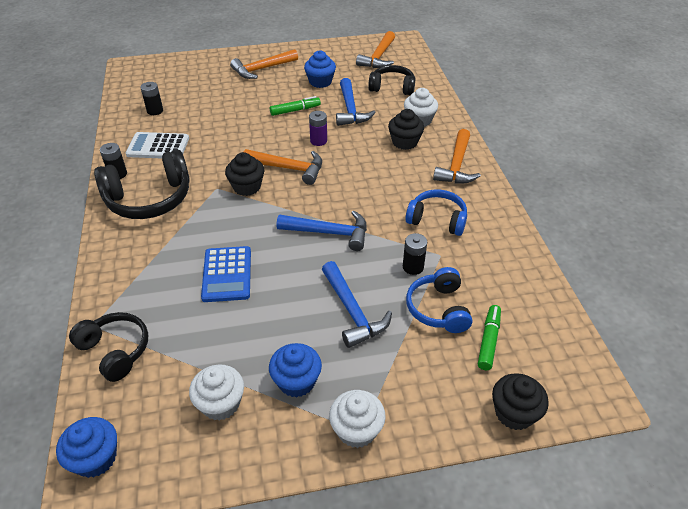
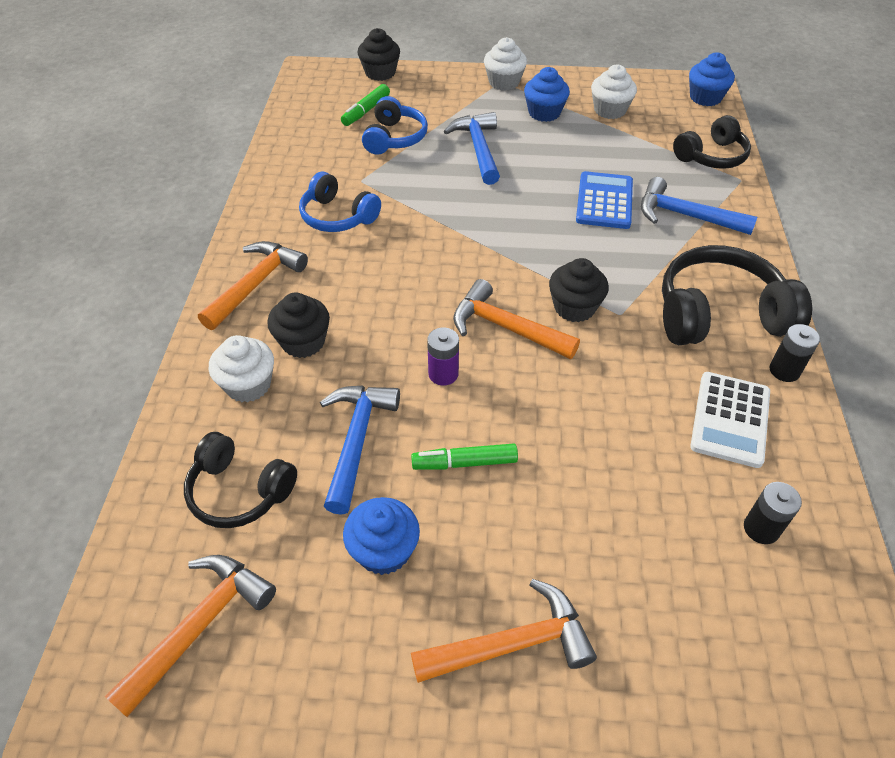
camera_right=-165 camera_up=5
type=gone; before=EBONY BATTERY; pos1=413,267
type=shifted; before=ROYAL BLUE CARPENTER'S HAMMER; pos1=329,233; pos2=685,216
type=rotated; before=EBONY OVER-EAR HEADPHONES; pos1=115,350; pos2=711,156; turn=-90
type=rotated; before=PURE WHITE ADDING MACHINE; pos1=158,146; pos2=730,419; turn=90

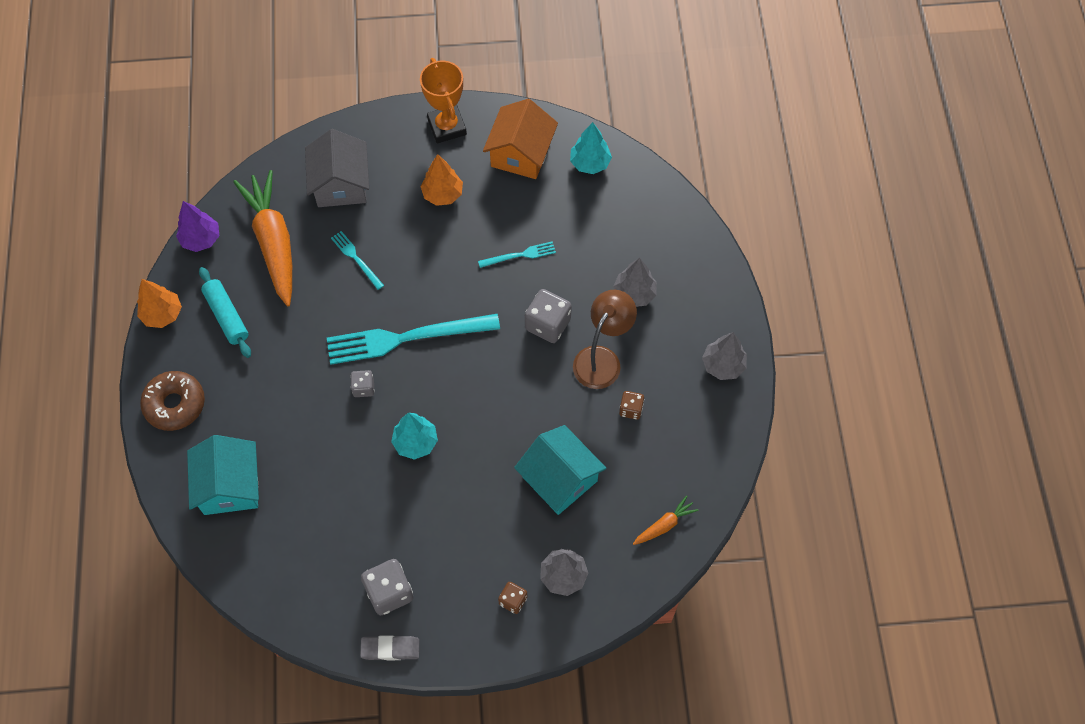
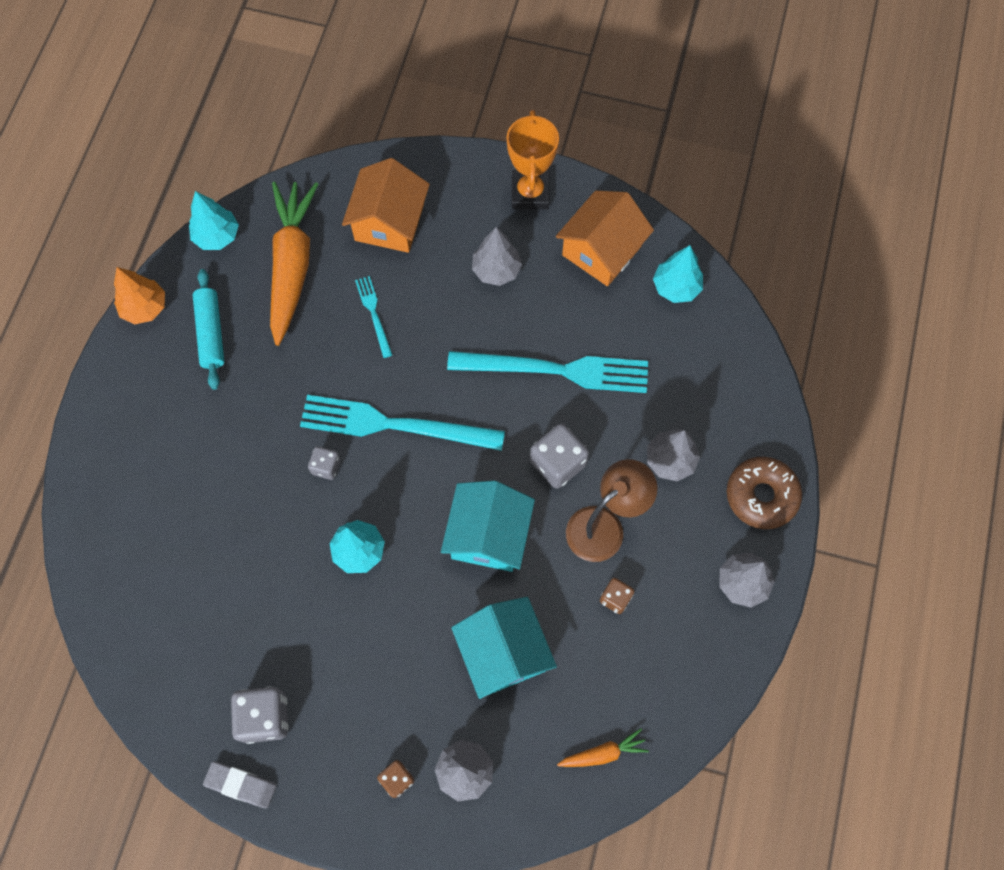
camera_right=20 camera_up=5
type=shifted; before=DARK BROWN DOUGHNUT; pos1=175,404; pos2=761,496
type=shifted; before=TEAL TOY HOUSE; pos1=230,486; pos2=488,535
type=repainted; before=VIOLET FIR TREE; after=TEAL FIR TREE; pos1=201,239; pos2=217,236
type=repainted; before=GRAY TOY HOUSE; after=BRIGHT ORANGE TOY HOUSE; pos1=341,184; pos2=389,222
type=repainted; before=BRIGHT ORANGE FIR TREE; after=GRAY FIR TREE; pos1=443,194; pos2=496,270
type=scaled; before=TEAL DINNER FORK; pos1=520,255; pos2=556,370; scale=2.15

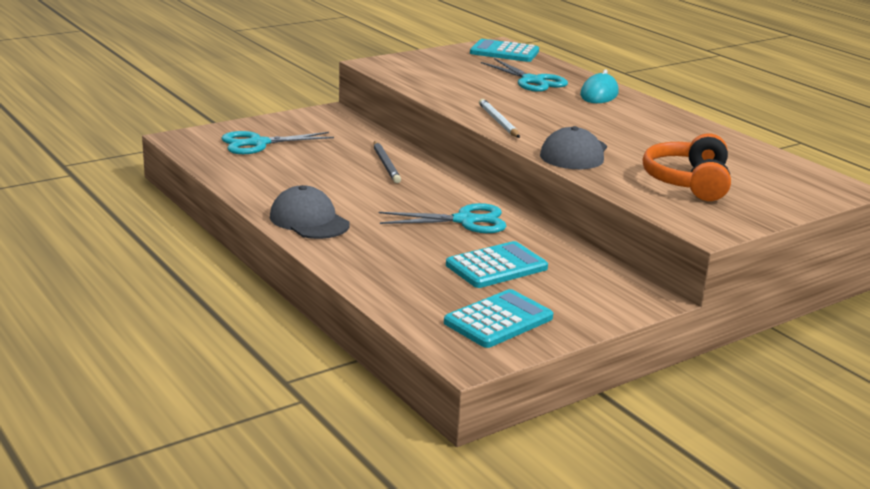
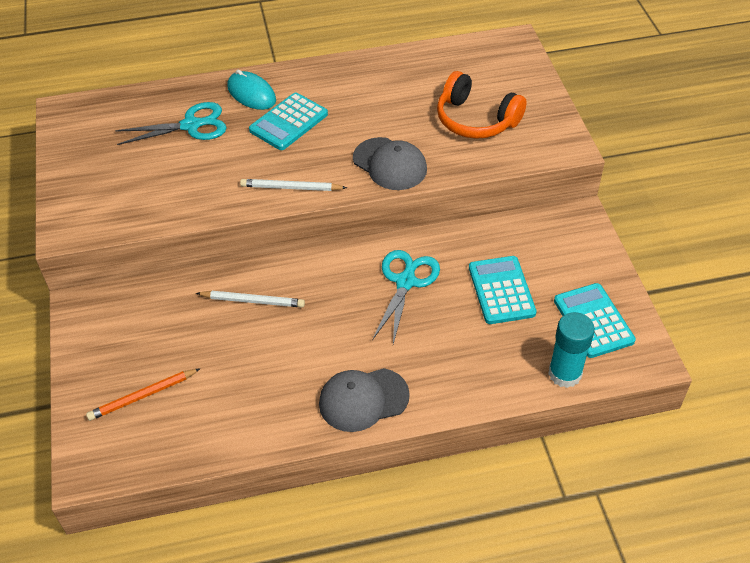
camera_right=-65 camera_up=25
type=new; after=TEAL GLUE; pos2=565,373
type=shifted; before=TEAL ADDING MACHINE; pos1=504,52; pos2=288,122
type=swapped; before=TEAL PAIR OF SCISSORS; after=BRIGHT ORANGE PENCIL; pos1=258,143; pos2=142,396
type=repainted; before=GRAY PENCIL; after=PURE WHITE PENCIL; pos1=386,164; pos2=253,301

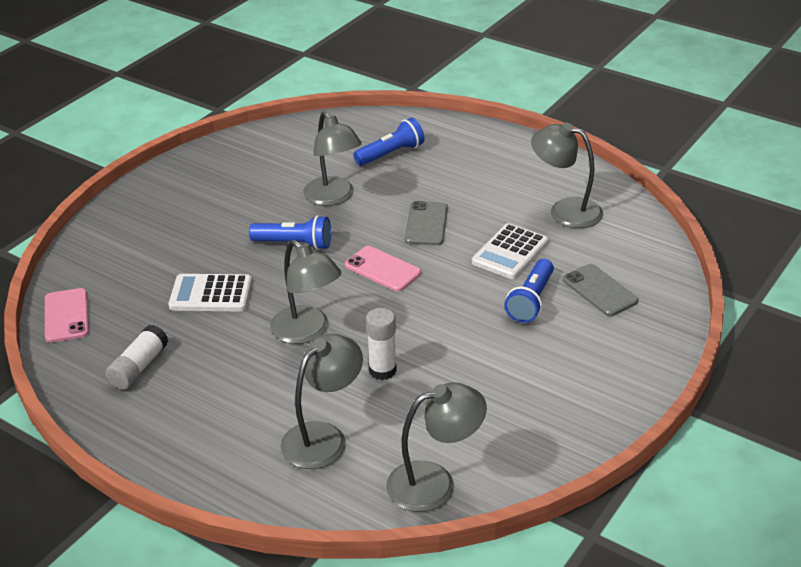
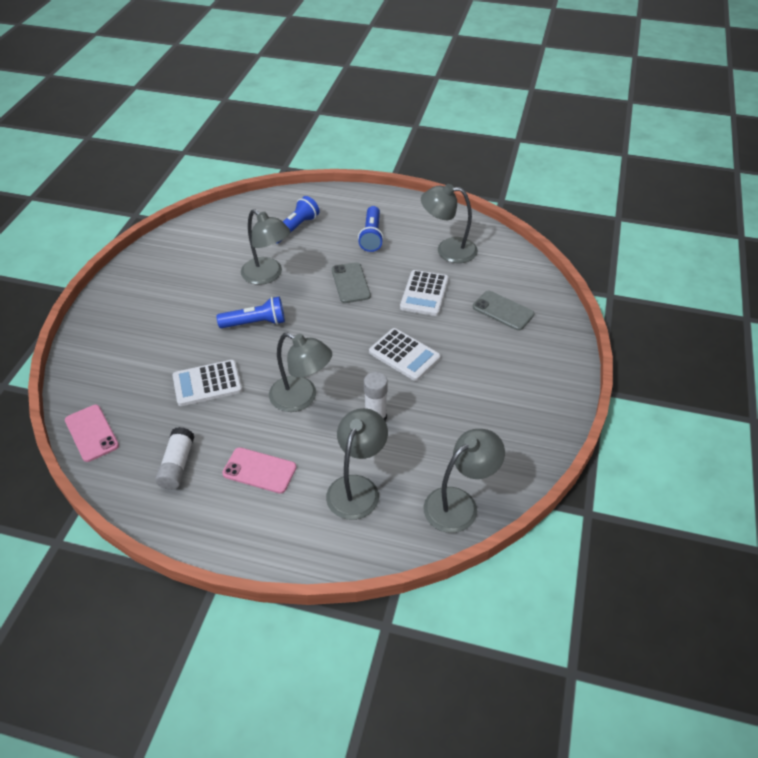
camera_right=-20 camera_up=10
type=new; after=PURE WHITE ADDING MACHINE; pos2=404,355
type=shifted; before=ROSE-PINK MOBILE PHONE; pos1=382,269; pos2=259,470
type=shifted; before=ROYAL BLUE POCKET TORCH; pos1=531,301; pos2=371,236

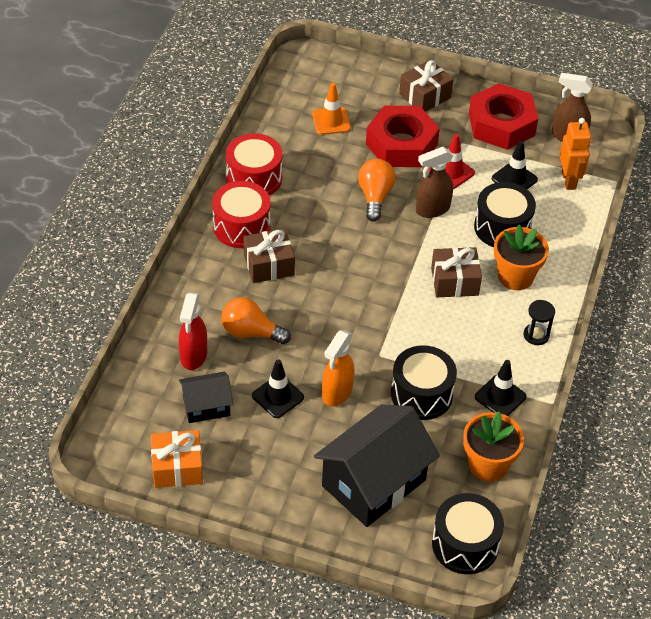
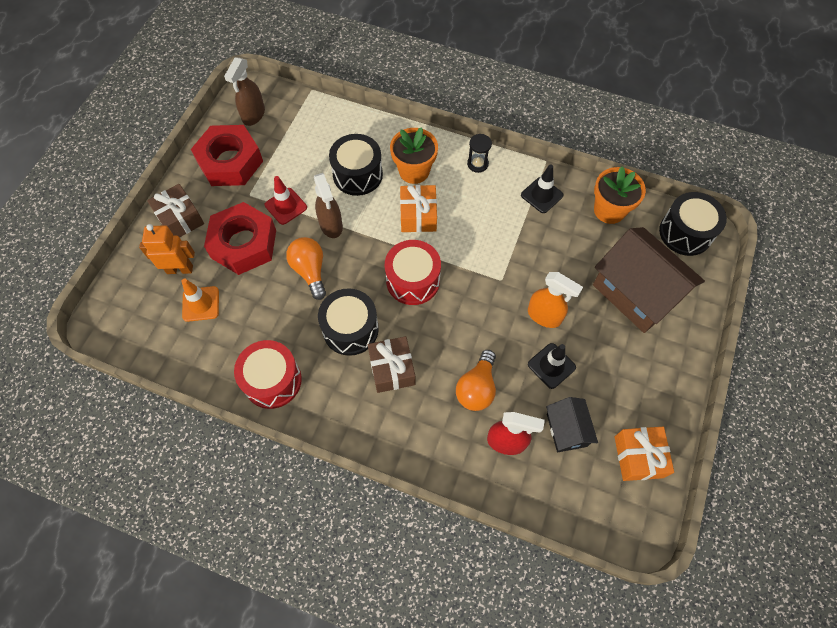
camera_right=-85 camera_up=15
type=gone; before=EBONY SAFETY CONE; pos1=514,179
type=shifted; before=CRIMSON TOY DRUM; pos1=241,226; pos2=413,280
type=shifted; before=EBONY TOY DRUM; pos1=421,394; pos2=350,329
type=shifted; before=BRIGHT ORANGE ROBOT; pos1=569,180; pos2=180,269
type=repainted; before=EBONY TOY HOUSE; after=DARK BROWN TOY HOUSE; pos1=374,483; pos2=636,293
type=repainted; before=DARK BROWN WRAPPED GIFT; after=BRIGHT ORANGE WRAPPED GIFT; pos1=454,281; pos2=418,215
type=rotated; before=BRIGHT ORANGE LIGHT BULB; pos1=375,196; pos2=310,271; turn=60

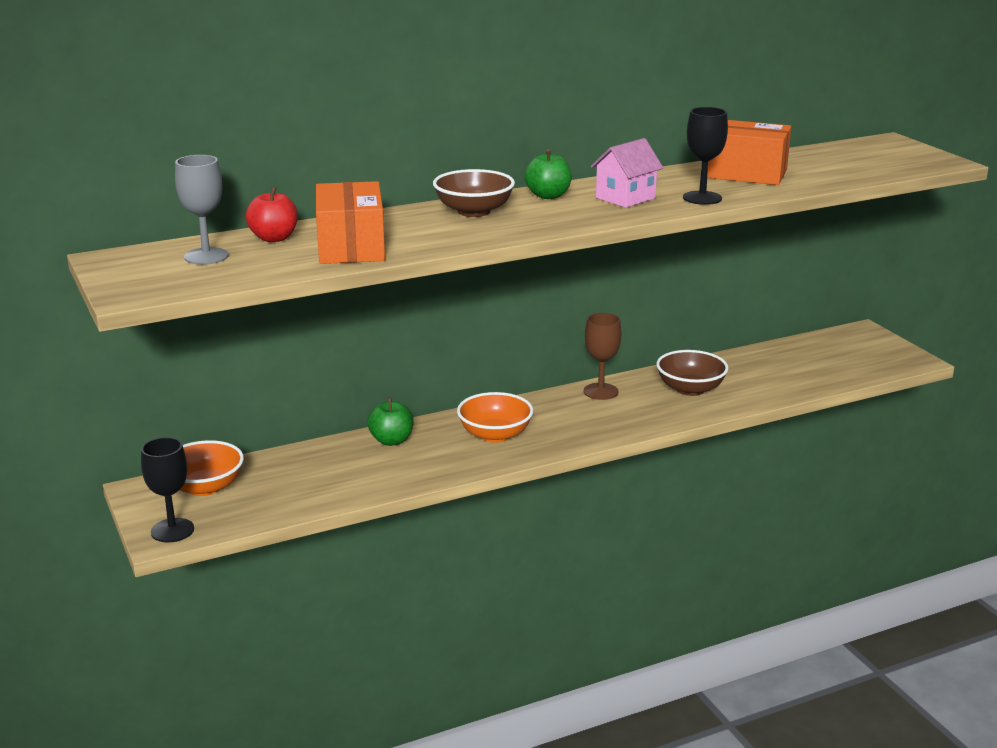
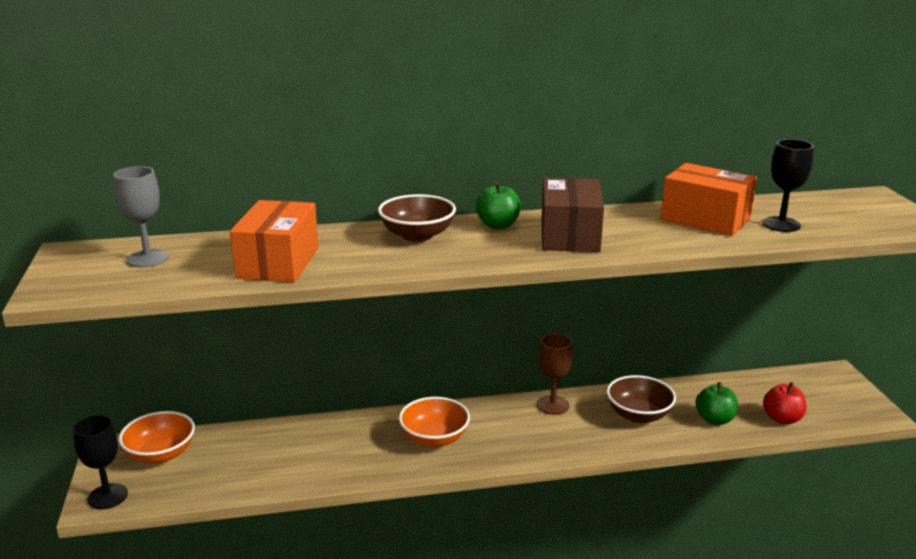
camera_right=15 camera_up=0
type=shifted; before=CRIMSON APPLE FRUIT; pos1=274,238; pos2=782,419
type=shifted; before=GREEN APPLE FRUIT; pos1=391,440; pos2=714,419
type=shifted; before=EBONY GOBLET; pos1=702,198; pos2=781,224
type=swapped; before=ROSE-PINK TOY HOUSE; after=DARK BROWN BOX; pos1=625,198; pos2=569,235

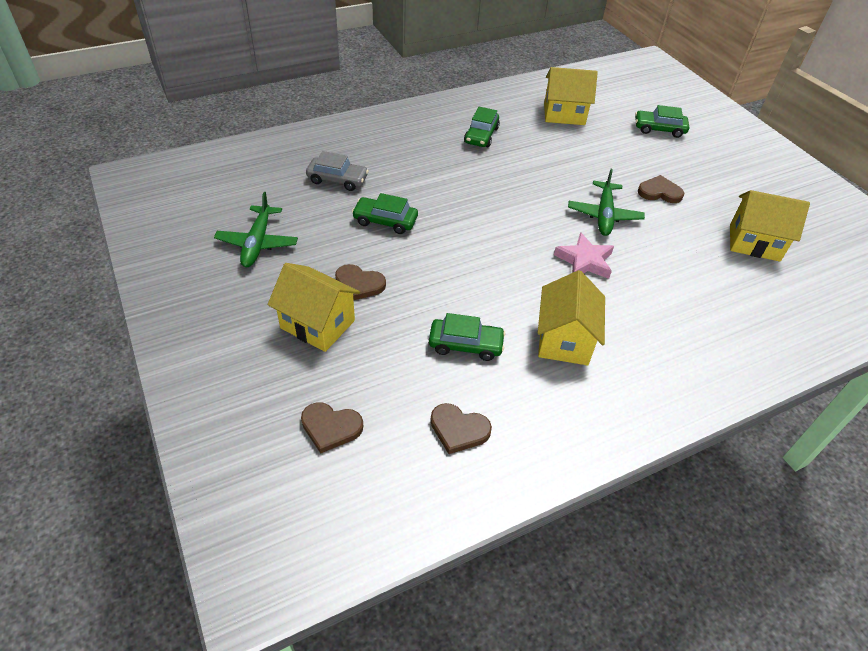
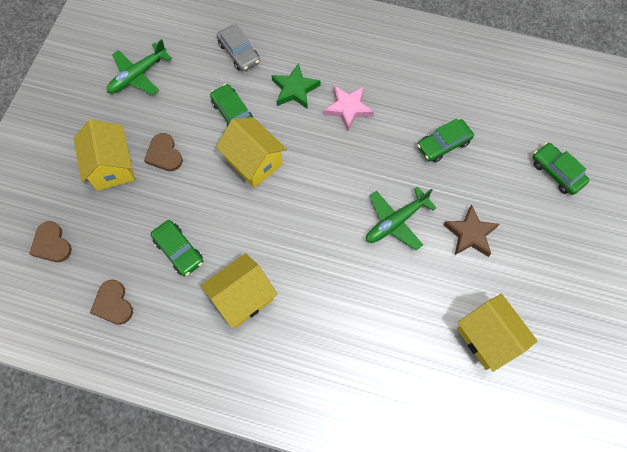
camera_right=45 camera_up=20
type=new; after=GREEN STAR SHAPE; pos2=295,89
type=shifted; before=GREEN AUTOMOBILE; pos1=481,135; pos2=443,144
type=shifted; before=BRIGHT YELLOW TOY HOUSE; pos1=564,114; pos2=254,162
type=shifted; before=ROSE-PINK STAR SHAPE; pos1=584,261; pos2=348,108
type=swapped; before=DARK BROWN HEART SHAPE; after=DARK BROWN STAR SHAPE; pos1=659,192; pos2=470,234

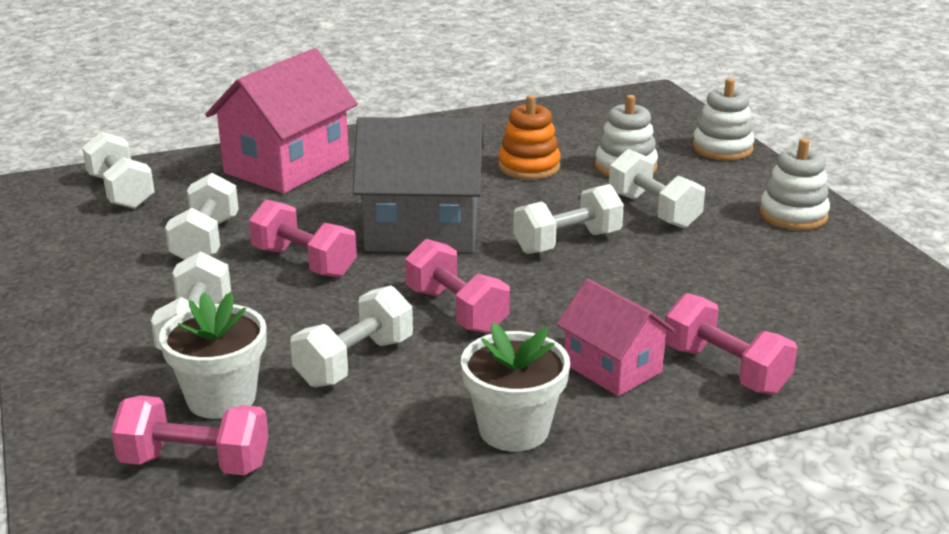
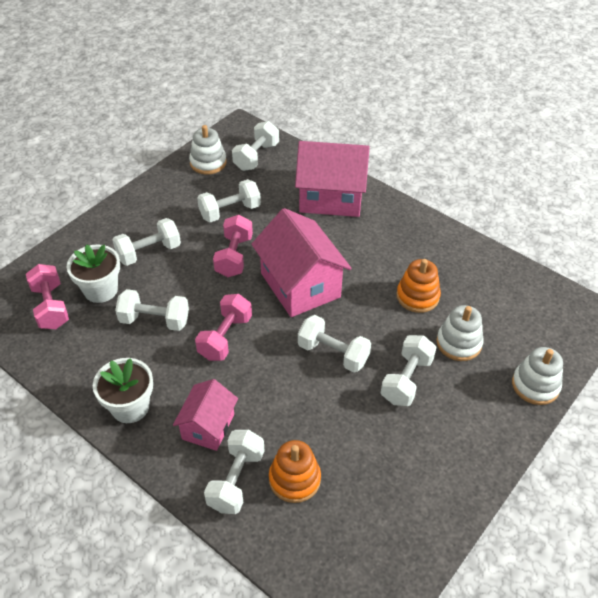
camera_right=60 camera_up=20
type=new; after=BRIGHT ORANGE RING STACKER; pos2=294,479
type=shifted; before=PURE WHITE RING STACKER; pos1=793,215; pos2=208,163
type=repainted; before=GRAY TOY HOUSE; after=ROSE-PINK TOY HOUSE; pos1=422,230; pos2=300,285
type=repainted; before=ROSE-PINK FREE WEIGHT; after=PURE WHITE FREE WEIGHT; pos1=725,369; pos2=236,480

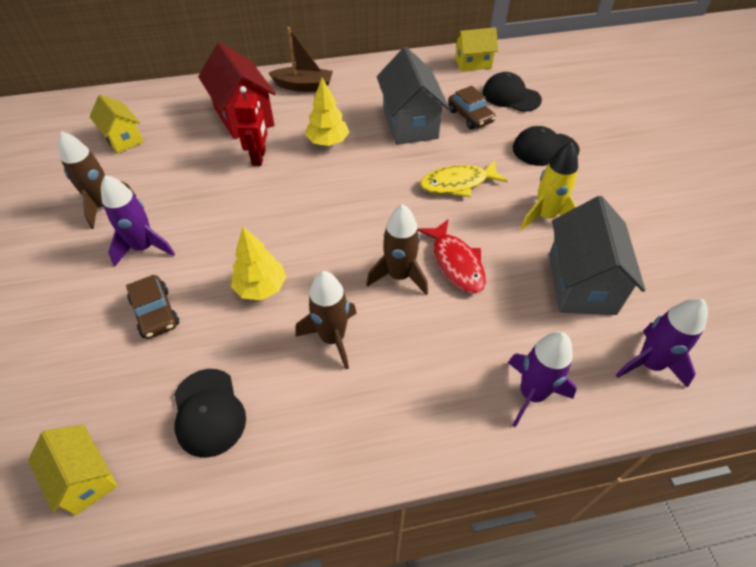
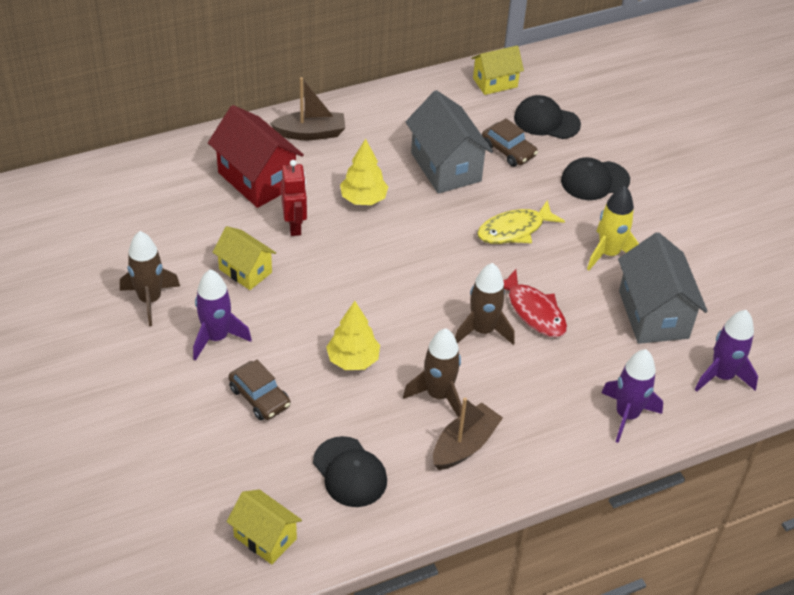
camera_right=-15 camera_up=-5
type=new; after=DARK BROWN TOY BOAT; pos2=464,445
type=shifted; before=BRIGHT YELLOW TOY HOUSE; pos1=123,139; pos2=245,271

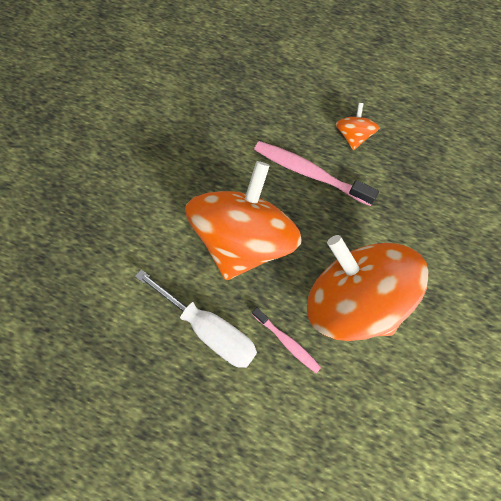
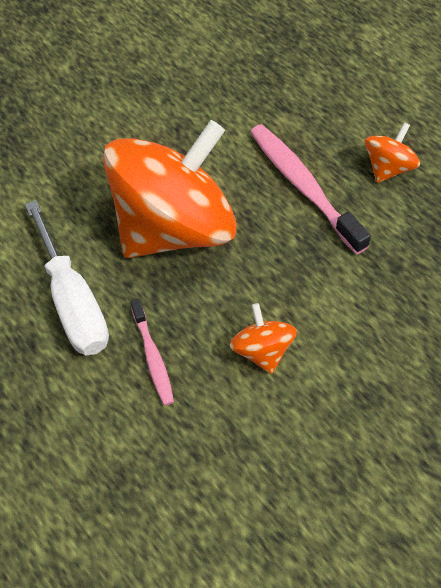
camera_right=30 camera_up=-10
type=scaled; before=BRIGHT ORANGE TOY TOP; pos1=353,301; pos2=262,350; scale=0.42

